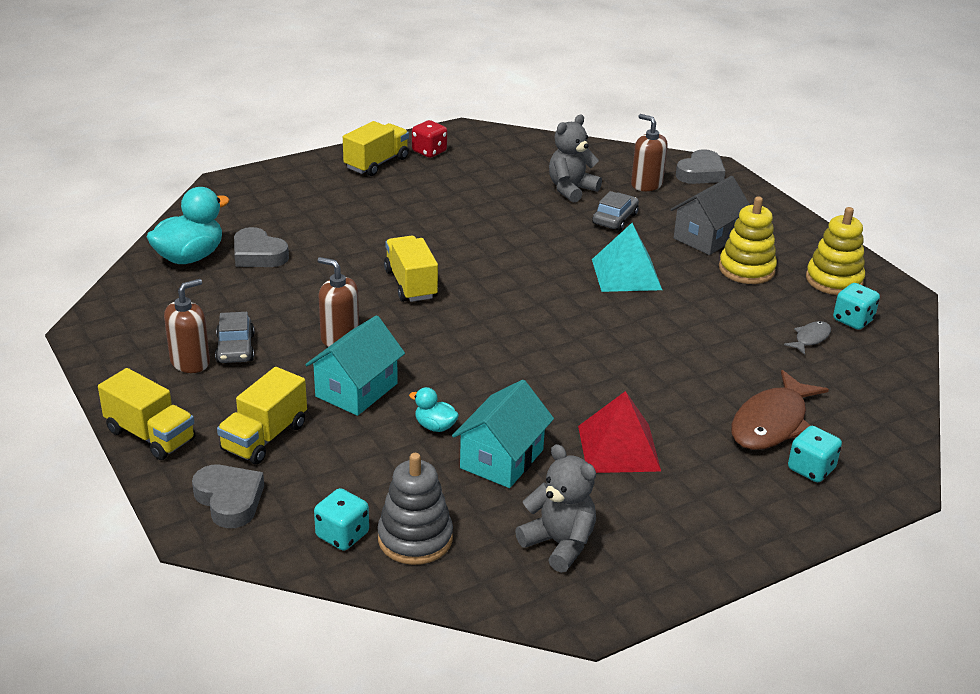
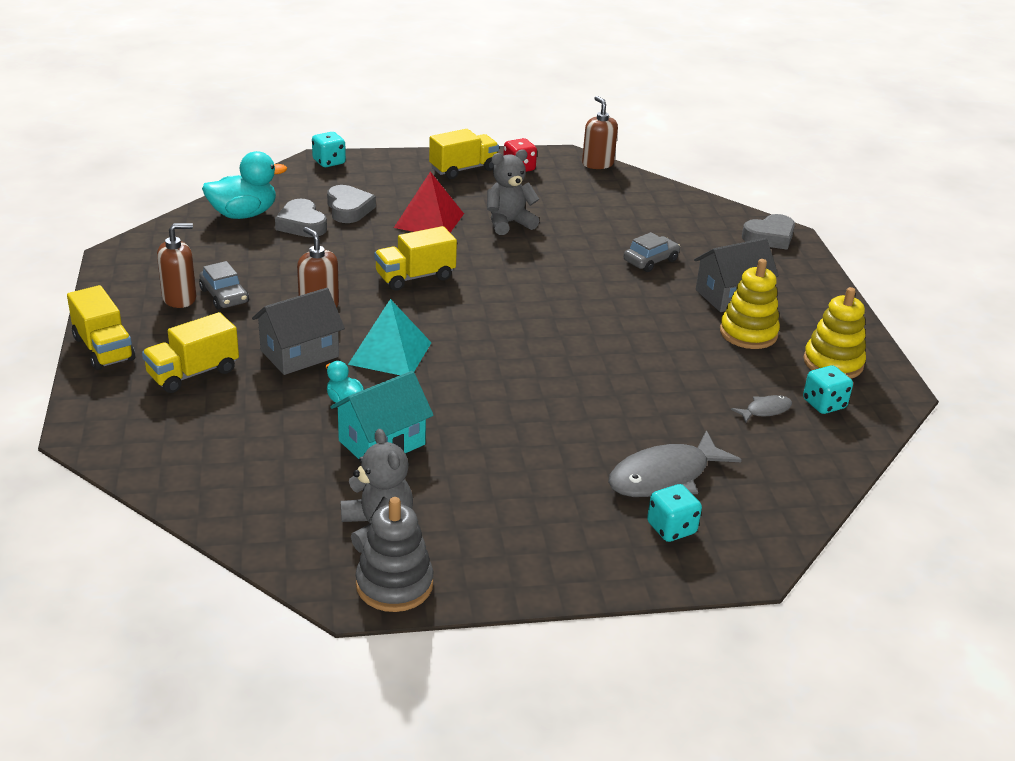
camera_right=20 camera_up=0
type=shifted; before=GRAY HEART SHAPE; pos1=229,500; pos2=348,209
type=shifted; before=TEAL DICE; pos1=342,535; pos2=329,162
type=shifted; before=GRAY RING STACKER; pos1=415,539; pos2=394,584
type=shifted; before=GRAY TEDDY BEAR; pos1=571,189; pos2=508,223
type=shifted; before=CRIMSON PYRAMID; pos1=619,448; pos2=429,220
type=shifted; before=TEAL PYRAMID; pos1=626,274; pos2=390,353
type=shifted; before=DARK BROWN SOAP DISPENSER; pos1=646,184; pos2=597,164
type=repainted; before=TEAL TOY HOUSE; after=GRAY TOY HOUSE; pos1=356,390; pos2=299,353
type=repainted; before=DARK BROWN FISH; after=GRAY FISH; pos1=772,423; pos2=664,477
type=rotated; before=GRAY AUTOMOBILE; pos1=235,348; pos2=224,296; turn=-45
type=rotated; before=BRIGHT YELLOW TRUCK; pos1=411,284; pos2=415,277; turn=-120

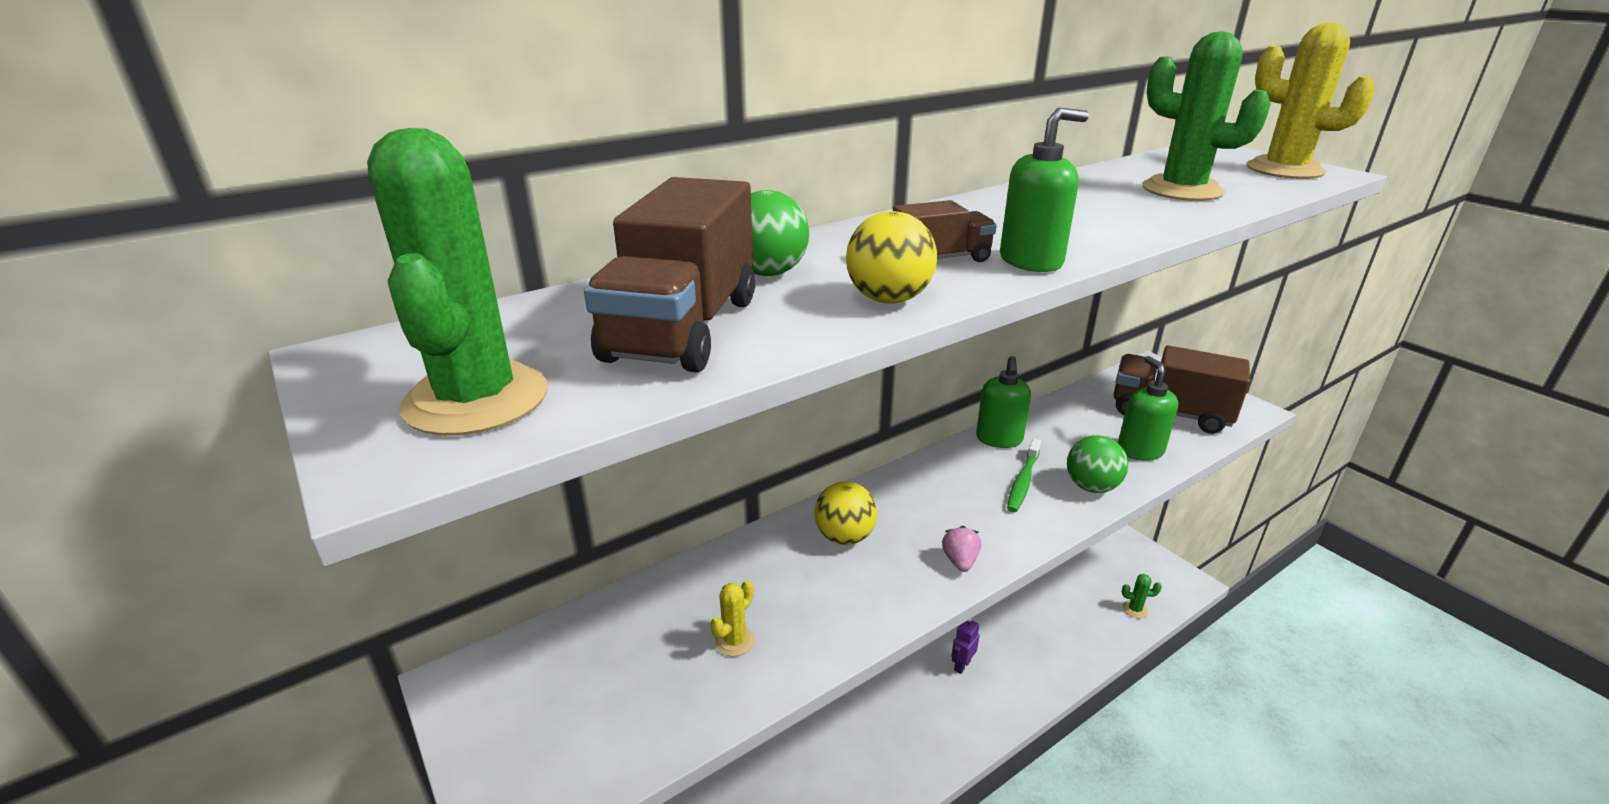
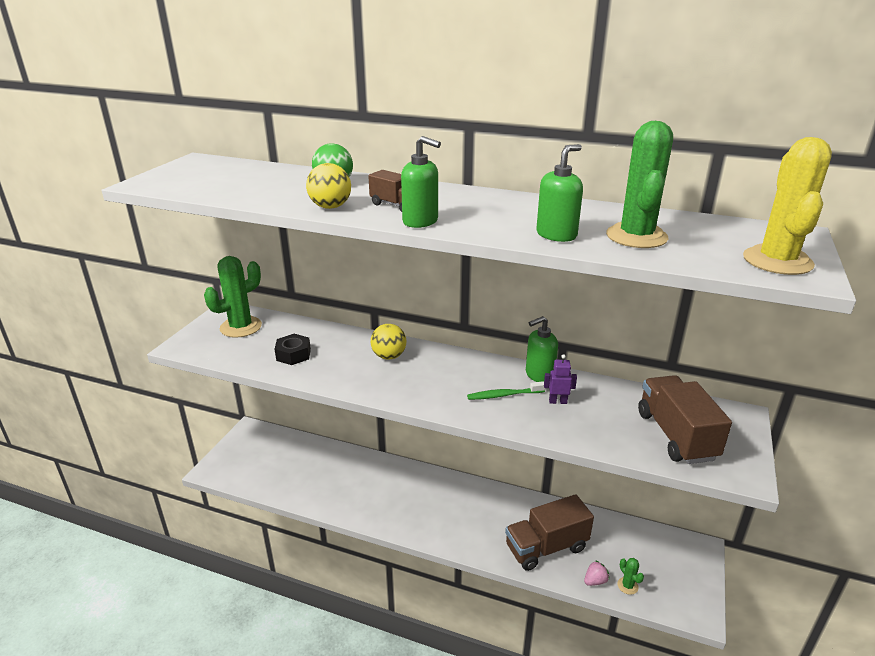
camera_right=55 camera_up=0
type=gone; before=GREEN SPHERE; pos1=1091,487
type=shifted; before=GREEN CACTUS; pos1=476,399; pos2=241,327
type=shifted; before=DARK BROWN TRUCK; pos1=683,329; pos2=546,547
type=shifted; before=ROSE-PINK TOY STRAWBERRY; pos1=960,561; pos2=595,581
type=shifted; before=VIOLET ROBOT; pos1=962,665; pos2=558,401
type=shifted; before=GREEN SOAP DISPENSER; pos1=1139,450; pos2=556,235
type=swapped; before=BRIGHT YELLOW CACTUS; after=EBONY HEX NUT; pos1=734,641; pos2=293,354

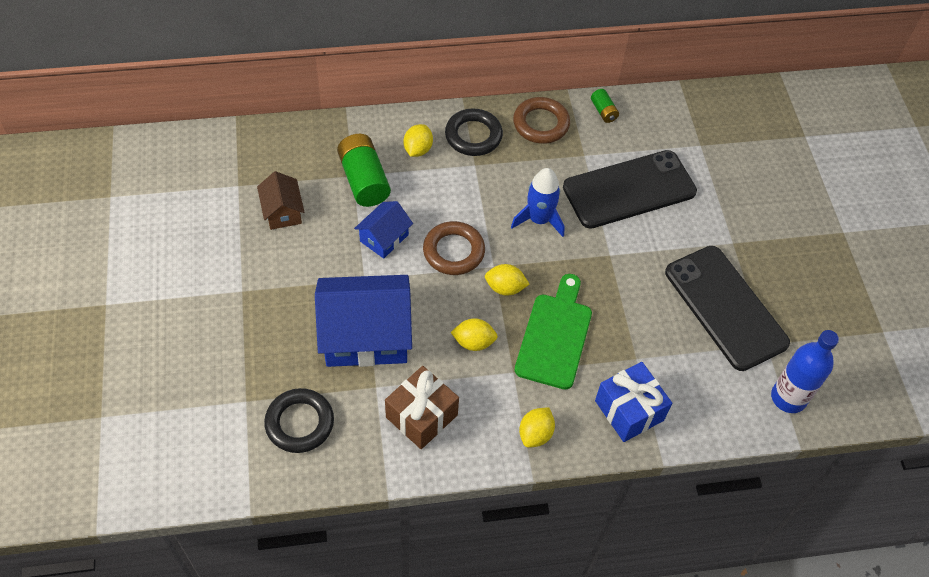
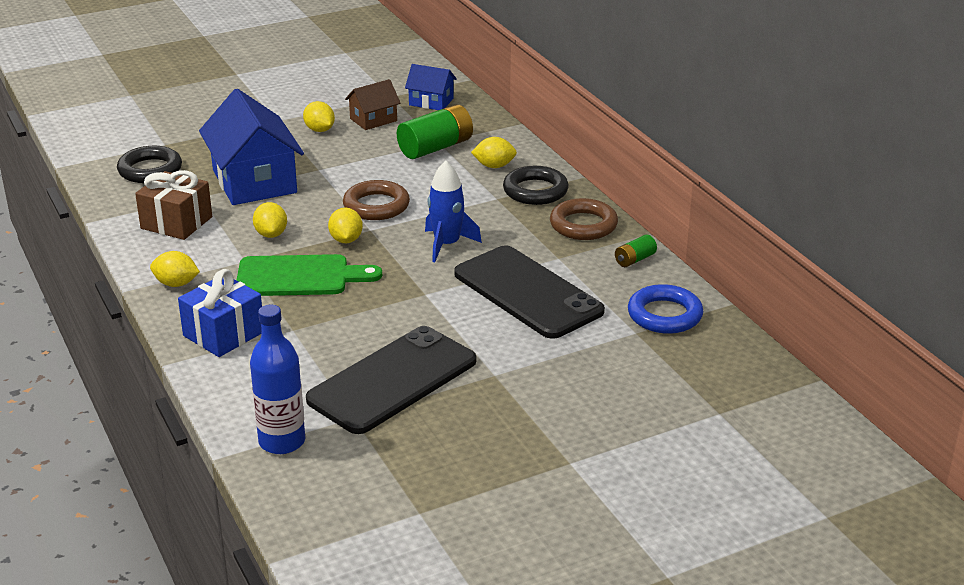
camera_right=75 camera_up=-25
type=new; after=BRIGHT YELLOW LEMON; pos2=319,130
type=new; after=ROYAL BLUE HOOP; pos2=664,315
type=shifted; before=ROYAL BLUE TOY HOUSE; pos1=384,238; pos2=431,102

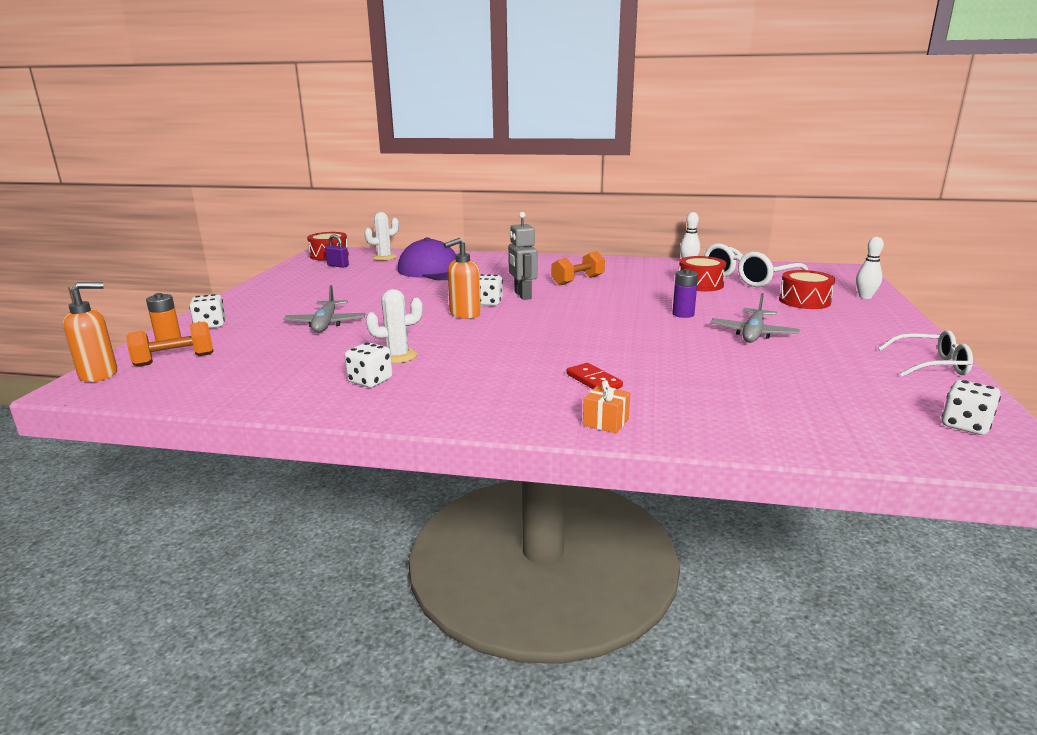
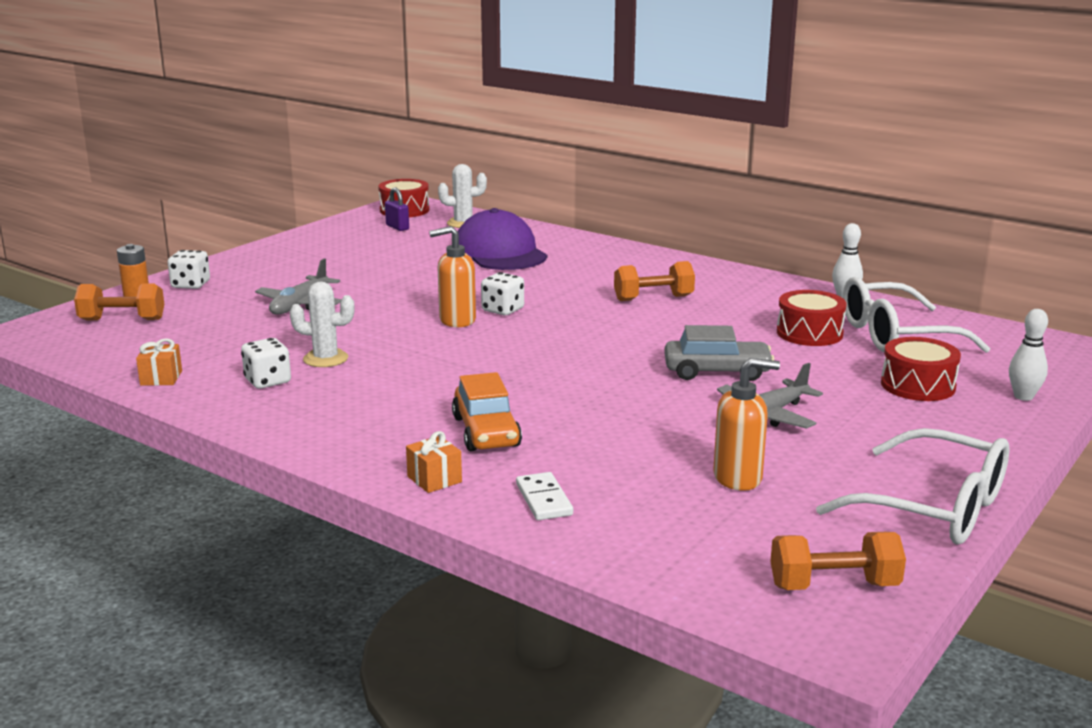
camera_right=25 camera_up=0
type=gone; before=GRAY ROBOT; pos1=522,295
type=new; after=BRIGHT ORANGE WRAPPED GIFT; pos2=161,378
type=new; after=PURE WHITE DOMINO PIECE; pos2=544,499
type=shifted; before=BRIGHT ORANGE SOAP DISPENSER; pos1=99,374; pos2=738,478
type=swapped; before=CRIMSON DOMINO PIECE; after=BRIGHT ORANGE AUTOMOBILE; pos1=593,381; pos2=486,432
type=swapped; before=VIOLET BATTERY; after=GRAY AUTOMOBILE; pos1=683,314; pos2=717,372
type=swapped; before=PURE WHITE DICE; after=BRIGHT ORANGE FREE WEIGHT; pos1=965,425; pos2=834,586
type=scaled; before=PURE WHITE EYEGLASSES; pos1=931,365; pos2=935,508; scale=1.61

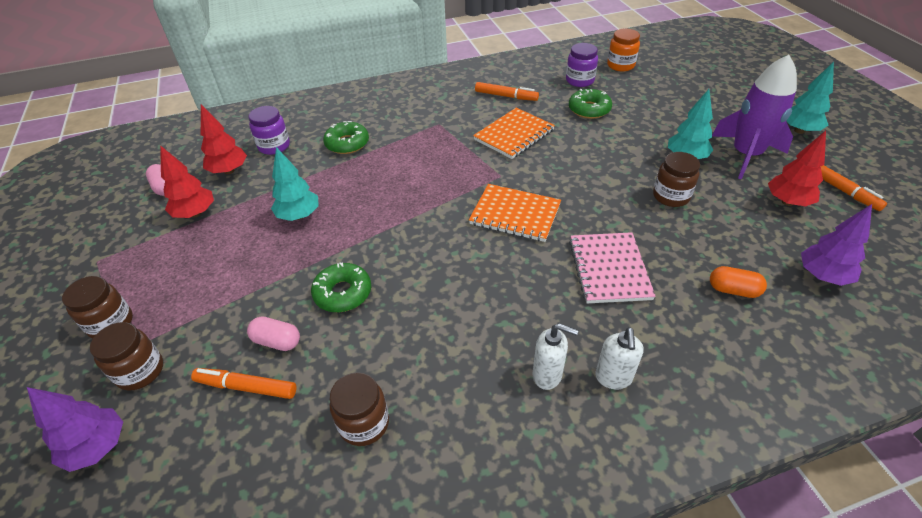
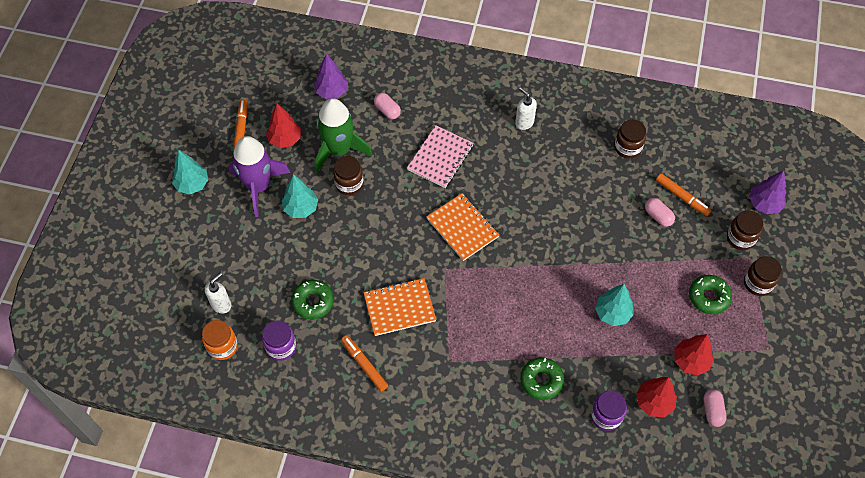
camera_right=-150 camera_up=15
type=new; after=GREEN TOY ROCKET; pos2=339,150
type=shifted; before=GREEN DOUGHNUT; pos1=343,293; pos2=708,297
type=shifted; before=PURE WHITE SOAP DISPENSER; pos1=613,378; pos2=221,304
type=repainted; before=BRIGHT ORANGE CAPSULE; after=ROSE-PINK CAPSULE; pos1=733,290; pos2=387,110

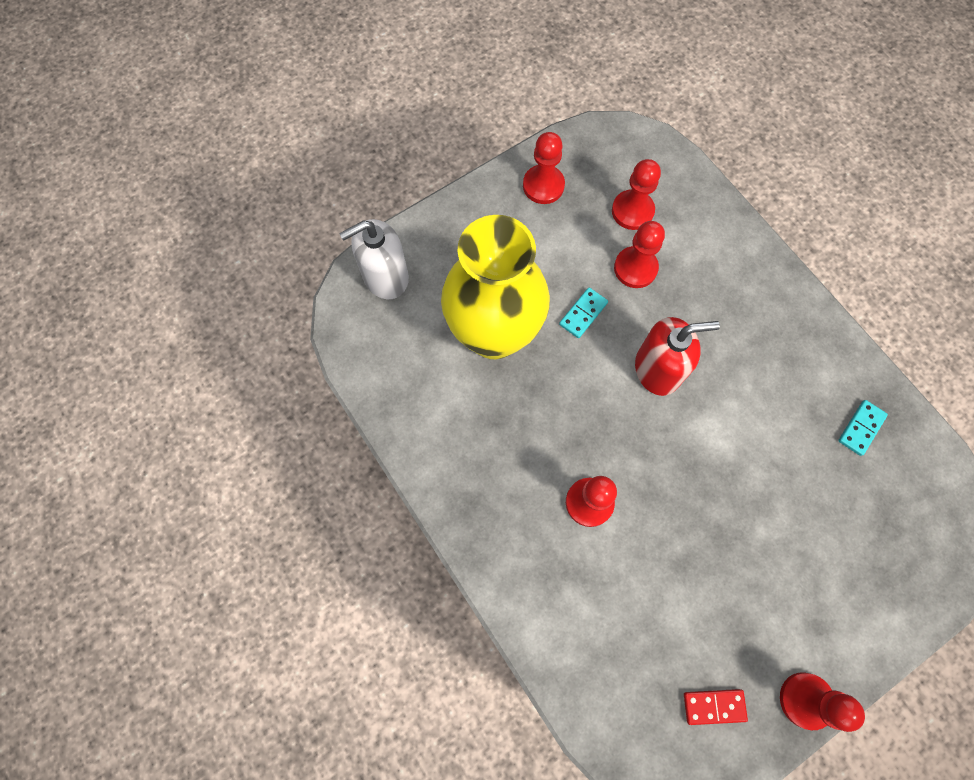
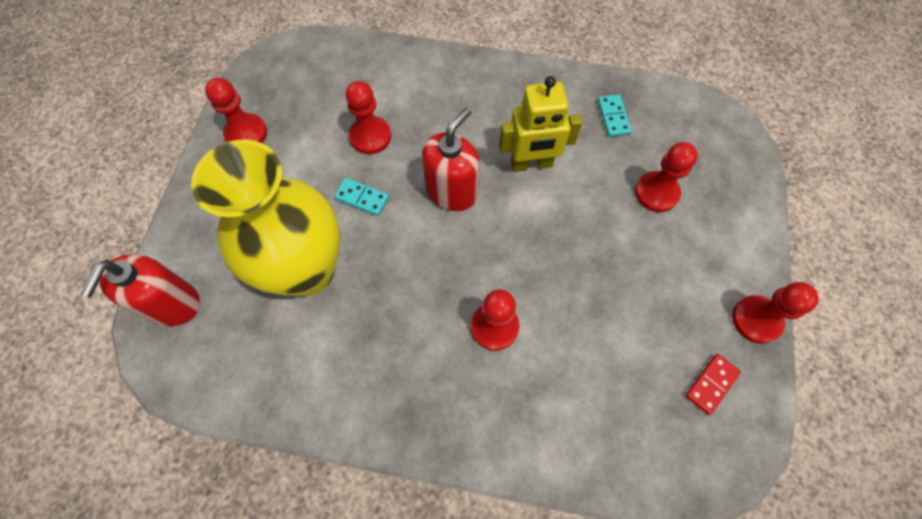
camera_right=-45 camera_up=-5
type=new; after=BRIGHT YELLOW ROBOT; pos2=531,164
type=shifted; before=CRIMSON CHESS PAWN; pos1=632,211; pos2=656,193
type=repainted; before=PURE WHITE SOAP DISPENSER; after=CRIMSON SOAP DISPENSER; pos1=385,277; pos2=172,304
type=rotated; before=TEAL DOMINO PIECE; pos1=583,313; pos2=362,198; turn=-60

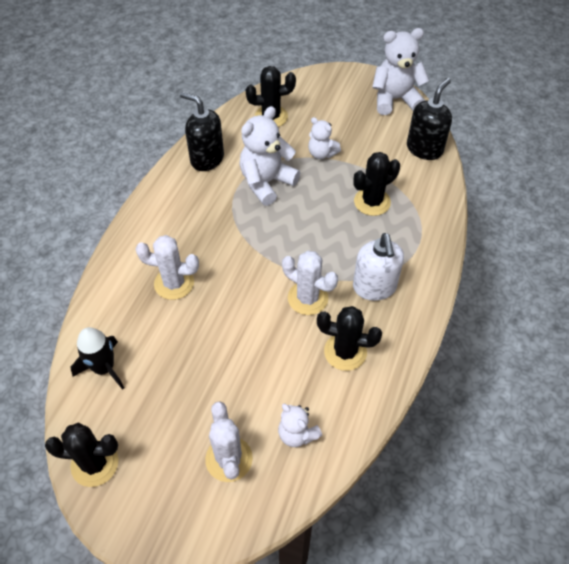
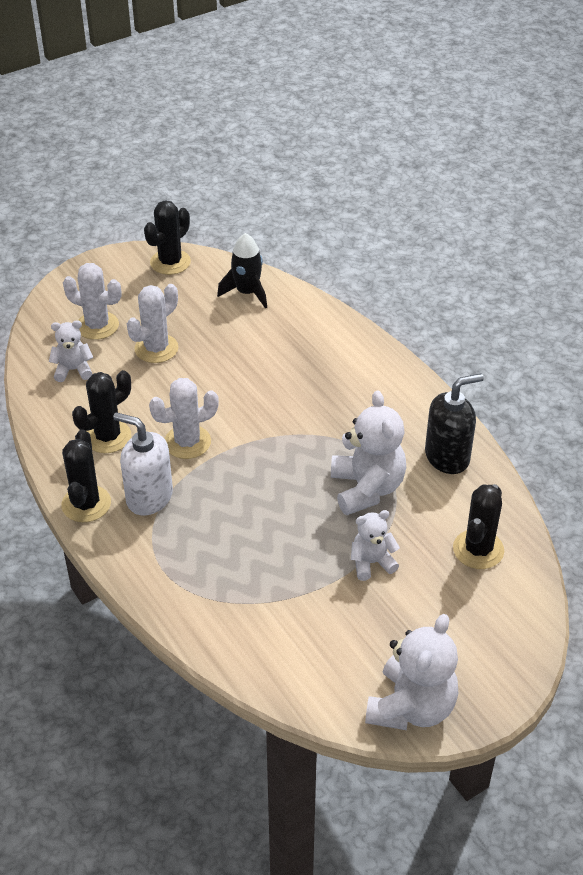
camera_right=125 camera_up=-10
type=gone; before=EBONY SOAP DISPENSER; pos1=424,149
type=shifted; before=PURE WHITE CACTUS; pos1=174,283; pos2=156,349
type=shifted; before=EBONY CACTUS; pos1=372,202; pos2=86,504

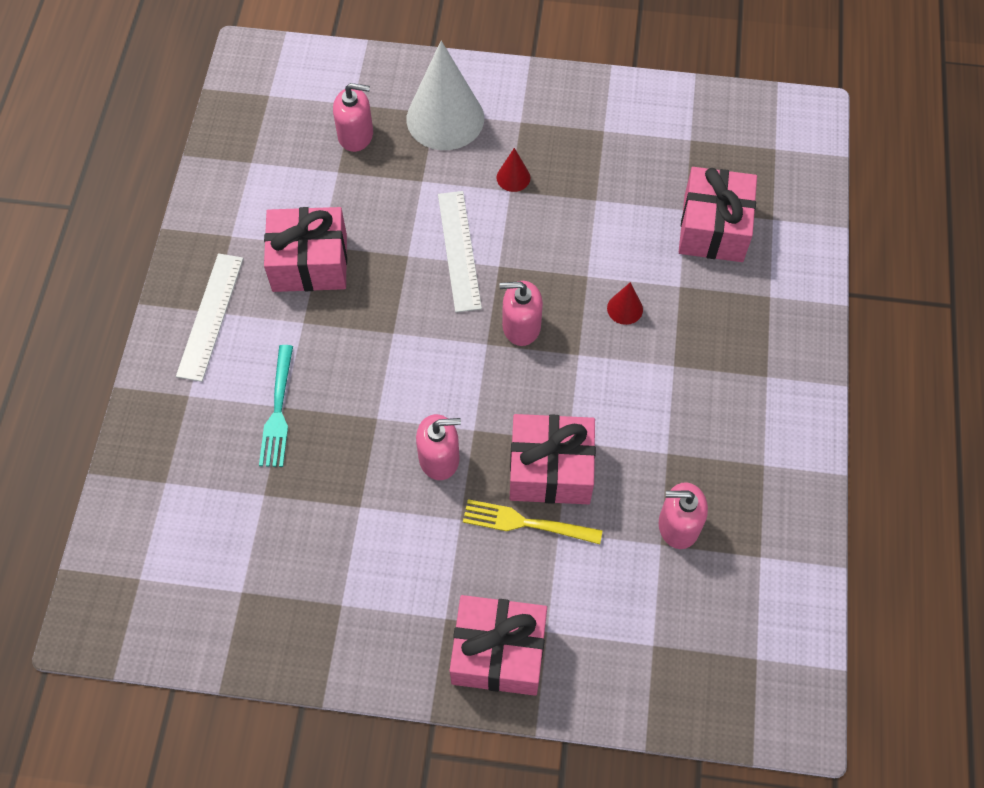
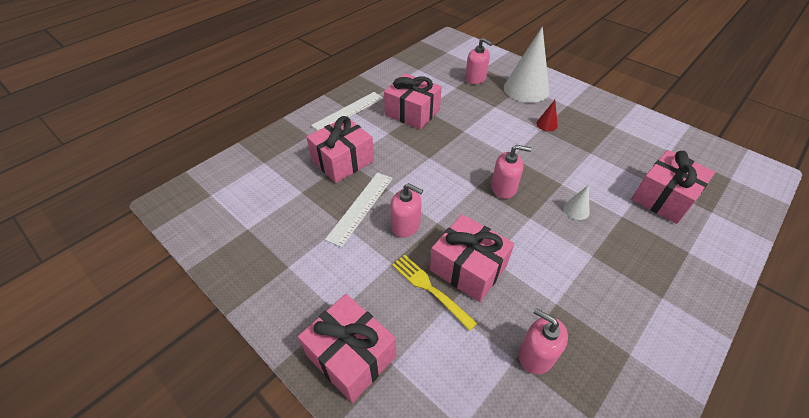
camera_right=35 camera_up=-15
type=shifted; before=PURE WHITE MEASURING STICK; pos1=459,250; pos2=361,207
type=swapped; before=TEAL DINNER FORK; after=ROSE-PINK WRAPPED GIFT; pos1=278,411; pos2=343,161
type=repainted; before=CRIMSON SOLID CONE; after=PURE WHITE SOLID CONE; pos1=625,308; pos2=576,210
type=rotated; before=ROSE-PINK SOAP DISPENSER; pos1=521,326; pos2=503,188; turn=150

